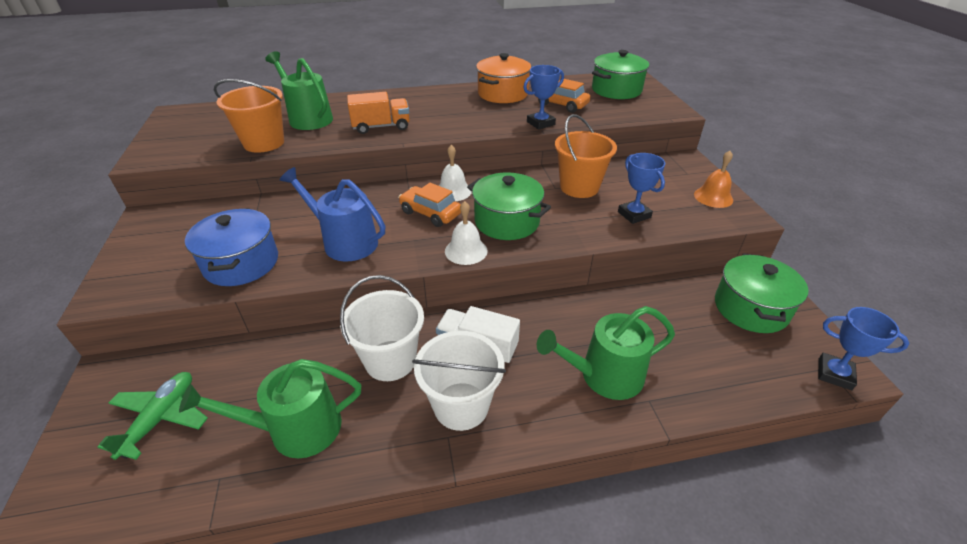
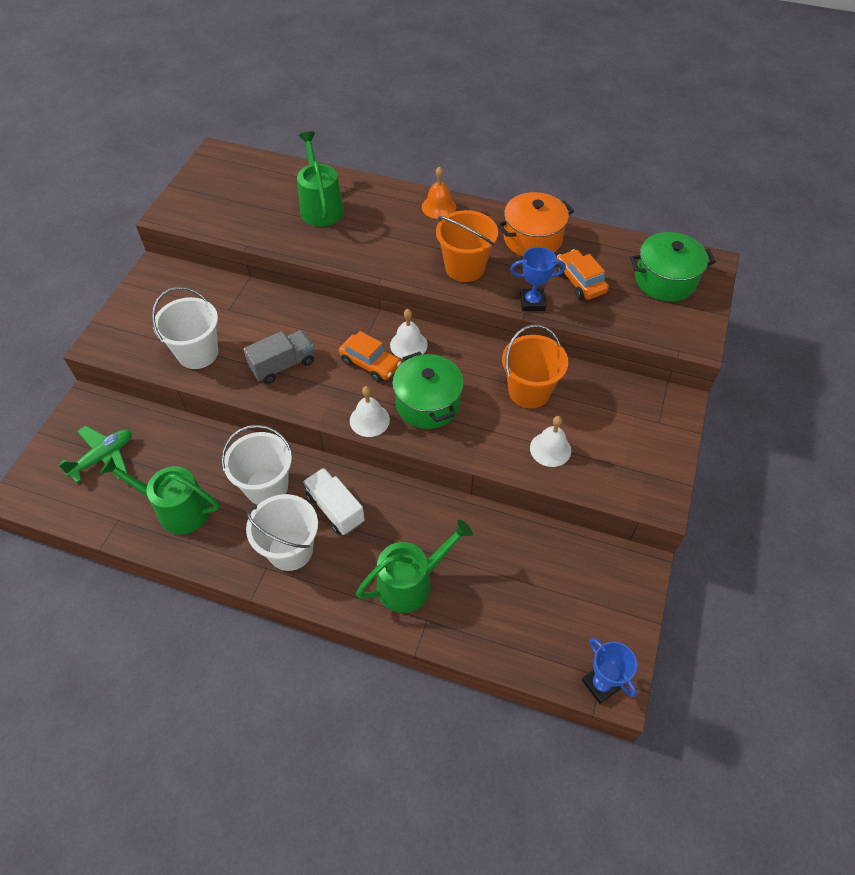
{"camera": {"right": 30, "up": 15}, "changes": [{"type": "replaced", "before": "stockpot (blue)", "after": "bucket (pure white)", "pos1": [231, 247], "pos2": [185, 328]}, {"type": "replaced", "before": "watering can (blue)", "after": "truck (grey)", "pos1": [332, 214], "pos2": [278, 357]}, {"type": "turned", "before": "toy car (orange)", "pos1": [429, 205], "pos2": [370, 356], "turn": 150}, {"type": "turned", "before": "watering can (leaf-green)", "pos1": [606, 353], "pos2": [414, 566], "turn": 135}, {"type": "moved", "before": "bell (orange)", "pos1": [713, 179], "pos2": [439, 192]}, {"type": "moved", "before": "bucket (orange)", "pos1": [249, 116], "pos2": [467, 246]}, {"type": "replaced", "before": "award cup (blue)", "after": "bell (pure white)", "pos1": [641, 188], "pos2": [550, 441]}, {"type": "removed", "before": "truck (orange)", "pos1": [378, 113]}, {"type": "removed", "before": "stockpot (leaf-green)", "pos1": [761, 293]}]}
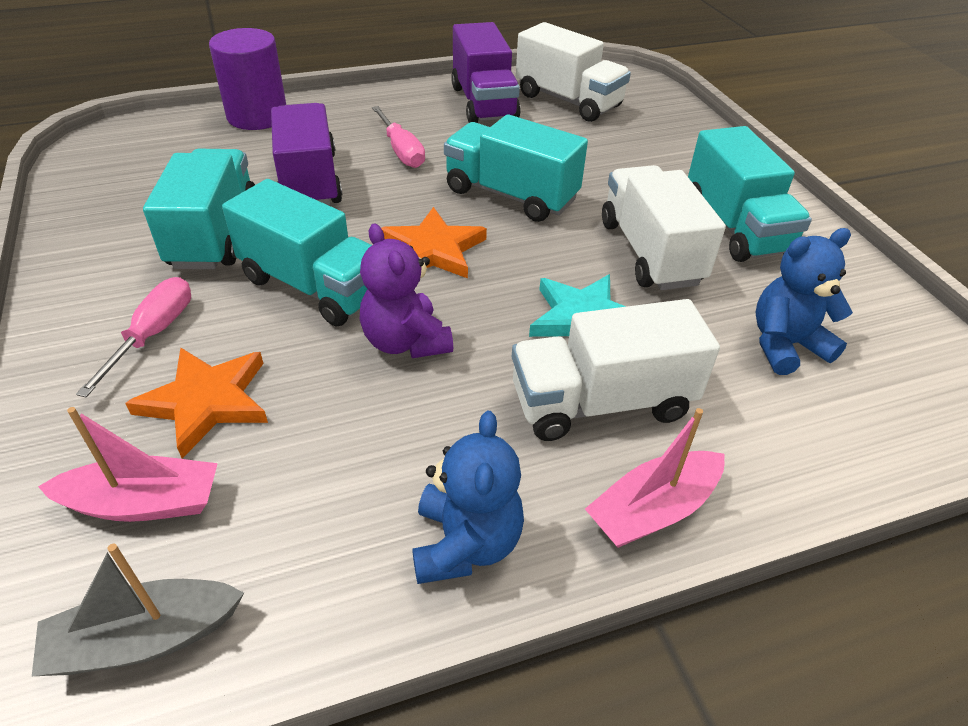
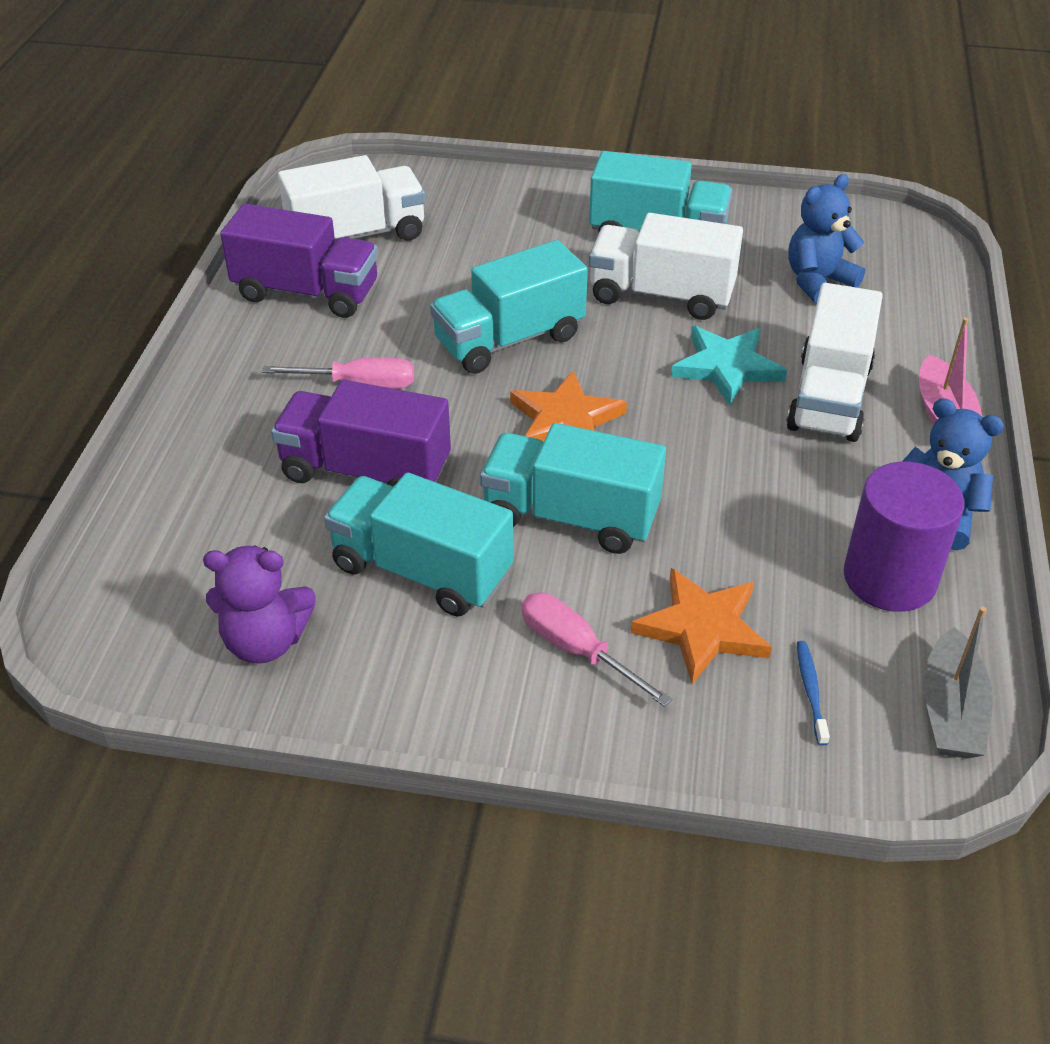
{"camera": {"right": -60, "up": 0}, "changes": [{"type": "moved", "before": "teddy bear (purple)", "pos1": [406, 290], "pos2": [259, 604]}, {"type": "turned", "before": "truck (teal)", "pos1": [297, 252], "pos2": [573, 488], "turn": -135}, {"type": "turned", "before": "teddy bear (blue)", "pos1": [804, 301], "pos2": [826, 239], "turn": 45}, {"type": "replaced", "before": "toy boat (rose-pink)", "after": "dental brush (blue)", "pos1": [128, 464], "pos2": [813, 693]}, {"type": "moved", "before": "solid cylinder (purple)", "pos1": [247, 79], "pos2": [904, 537]}]}
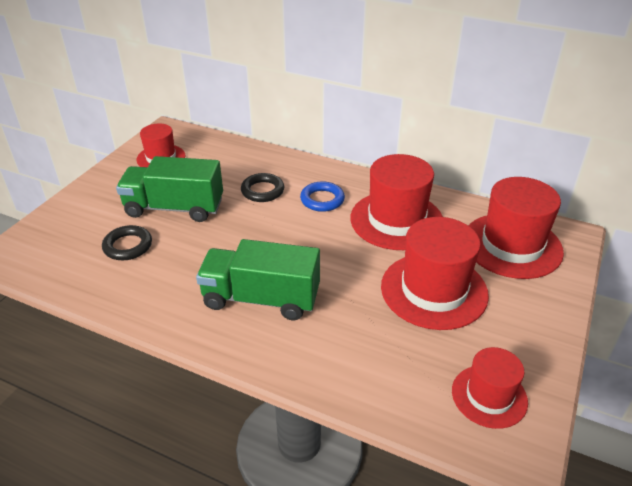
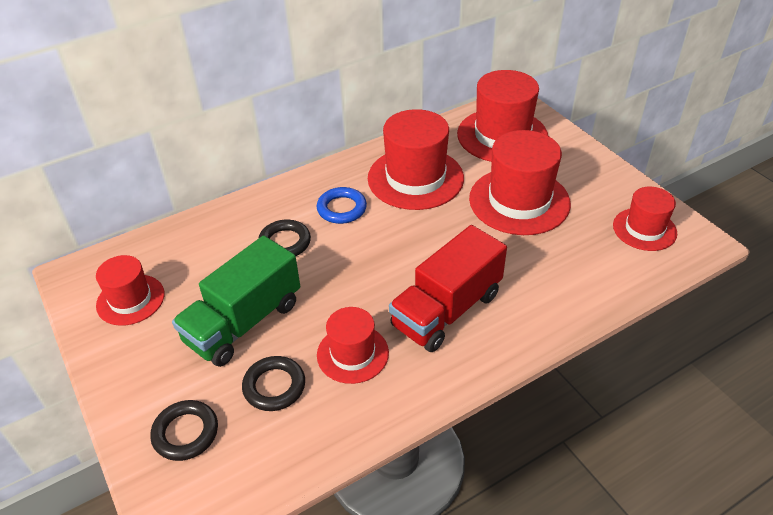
{"camera": {"right": -55, "up": 5}, "changes": [{"type": "added", "after": "hoop (ebony)", "pos2": [184, 430]}, {"type": "added", "after": "tall hat (red)", "pos2": [353, 345]}, {"type": "recoloured", "before": "truck (leaf-green)", "after": "truck (red)", "pos1": [258, 279], "pos2": [448, 288]}]}
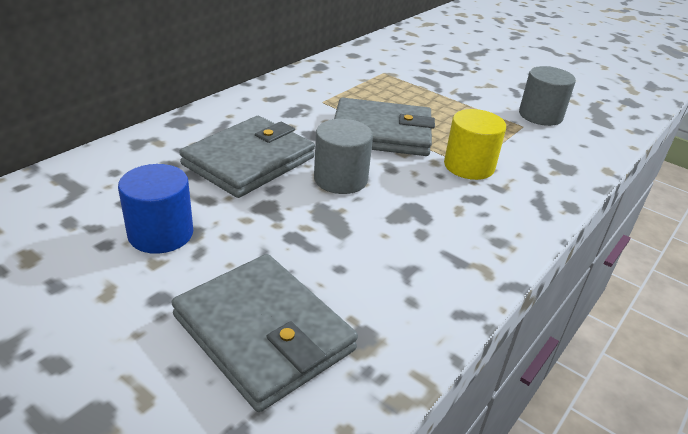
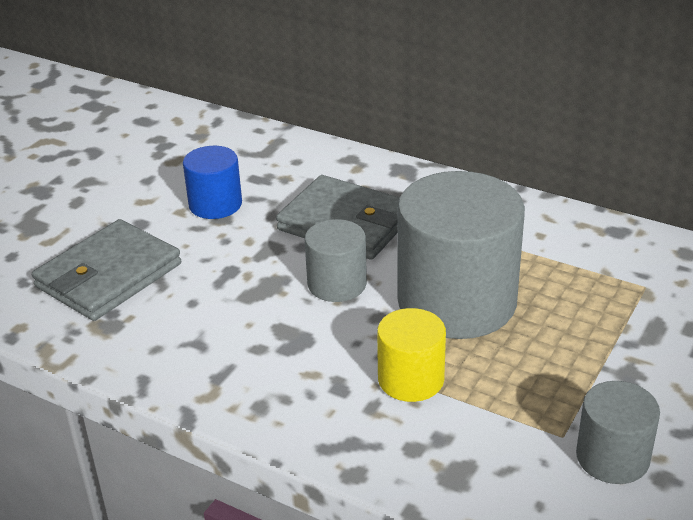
{"camera": {"right": 85, "up": 0}, "changes": [{"type": "replaced", "before": "card wallet (grey)", "after": "solid cylinder (grey)", "pos1": [384, 127], "pos2": [461, 255]}]}
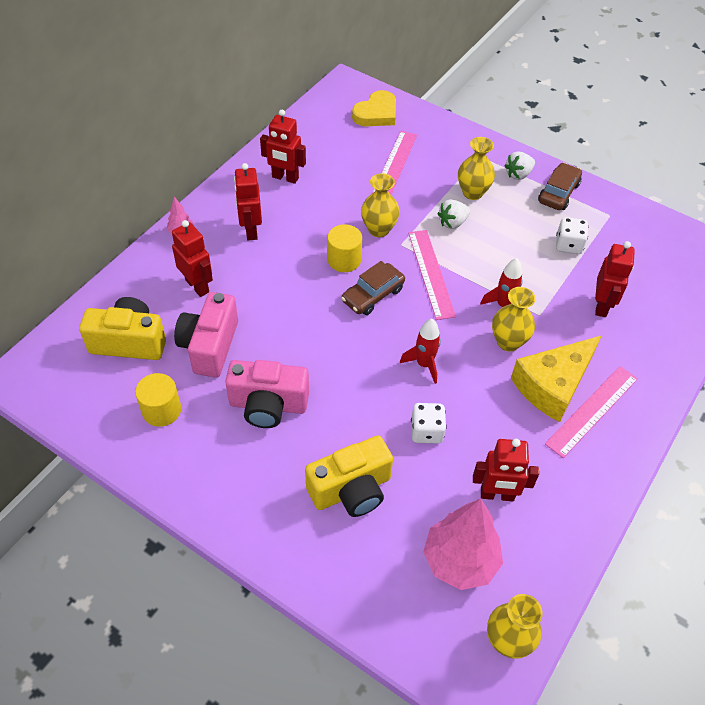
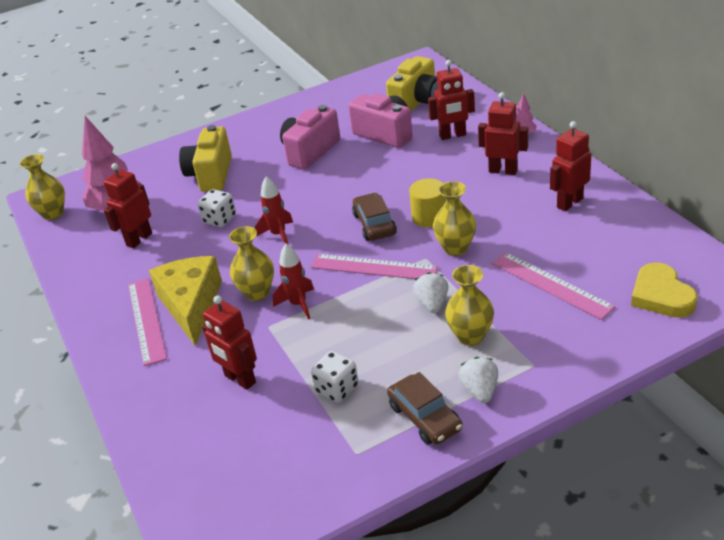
{"camera": {"right": 125, "up": -15}, "changes": [{"type": "removed", "before": "solid cylinder (bright yellow)", "pos1": [158, 400]}]}
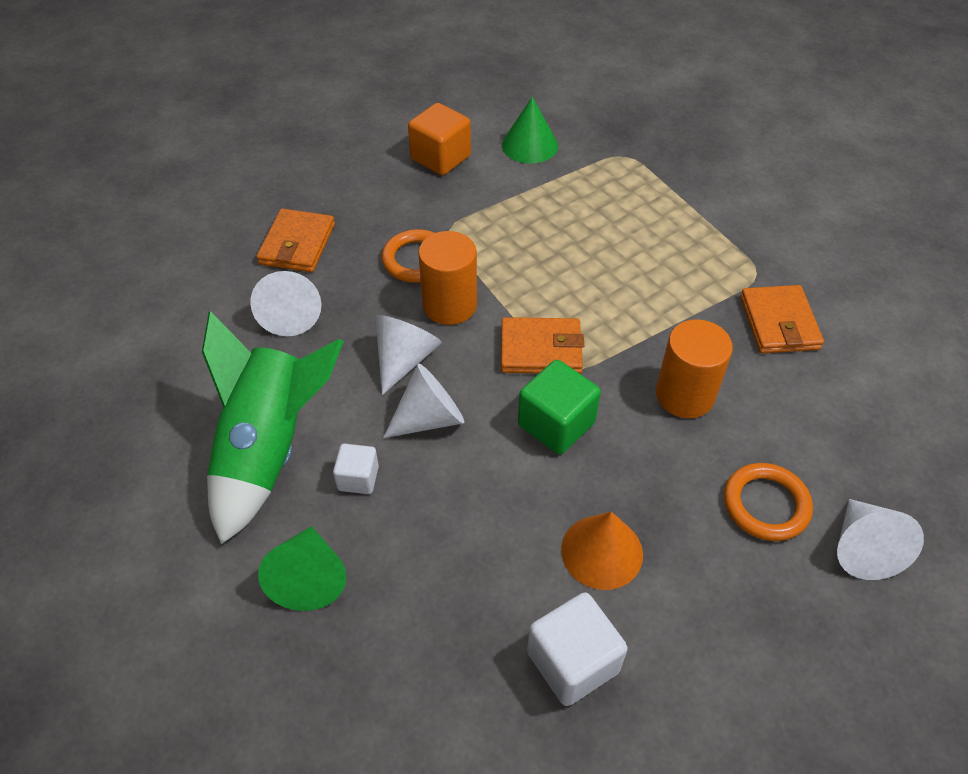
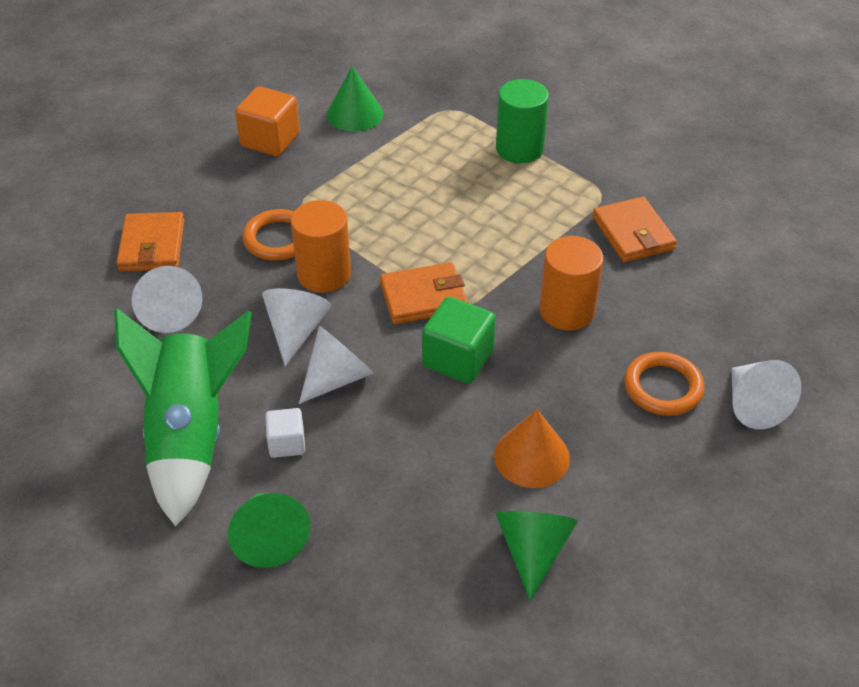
{"camera": {"right": -15, "up": -5}, "changes": [{"type": "added", "after": "solid cylinder (leaf-green)", "pos2": [522, 121]}, {"type": "replaced", "before": "block (pure white)", "after": "cone shape (leaf-green)", "pos1": [577, 649], "pos2": [537, 556]}]}
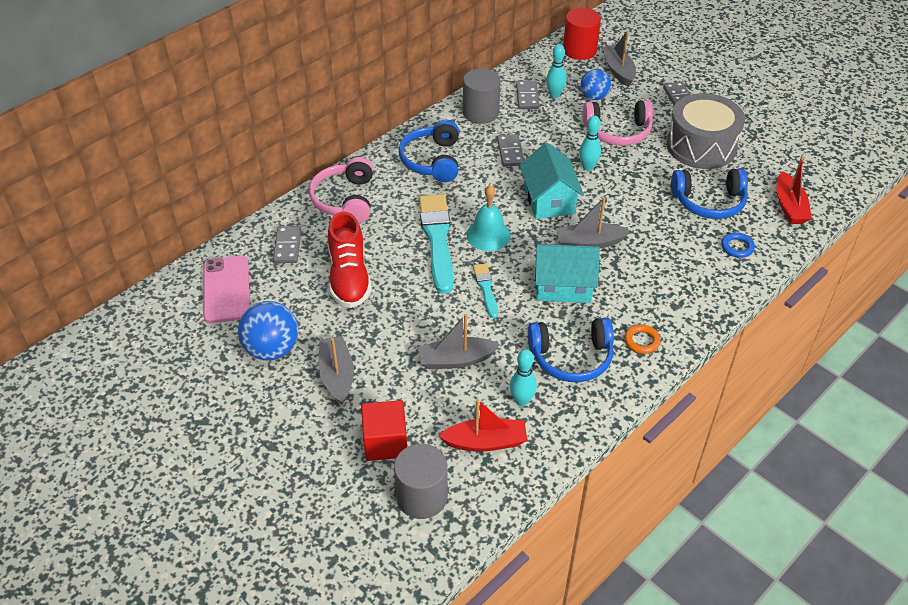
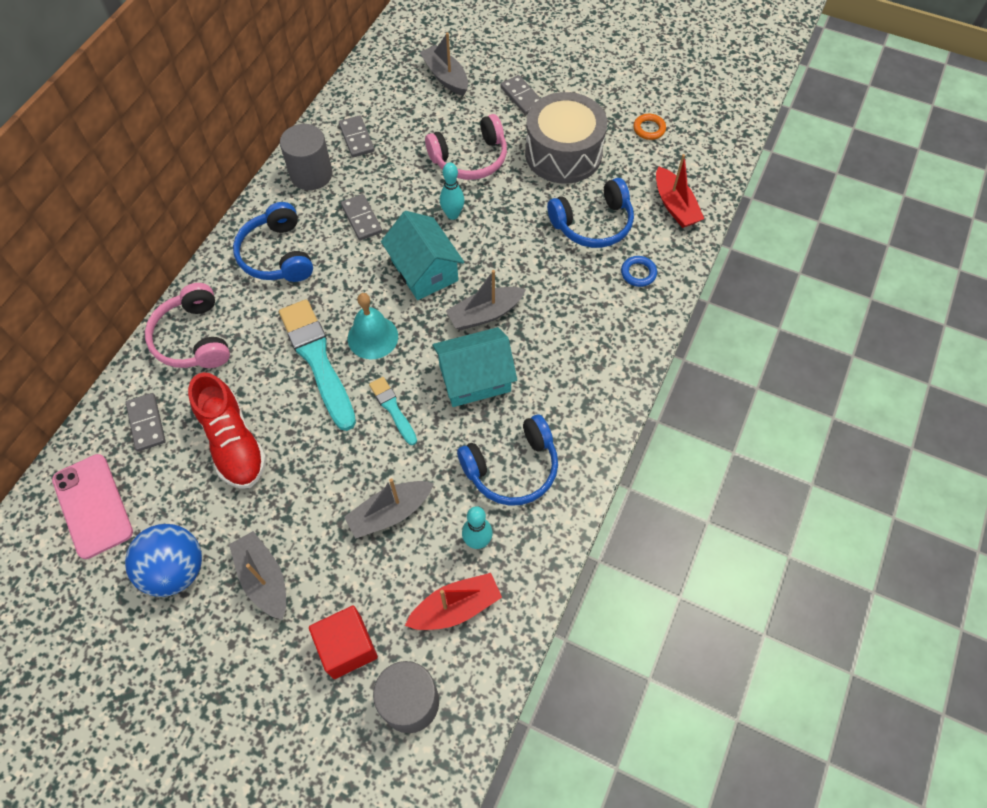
{"camera": {"right": -20, "up": 15}, "changes": [{"type": "moved", "before": "hoop (orange)", "pos1": [642, 339], "pos2": [649, 127]}, {"type": "removed", "before": "bowling pin (teal)", "pos1": [556, 71]}, {"type": "removed", "before": "solid cylinder (red)", "pos1": [582, 34]}, {"type": "removed", "before": "ball (blue)", "pos1": [595, 84]}]}
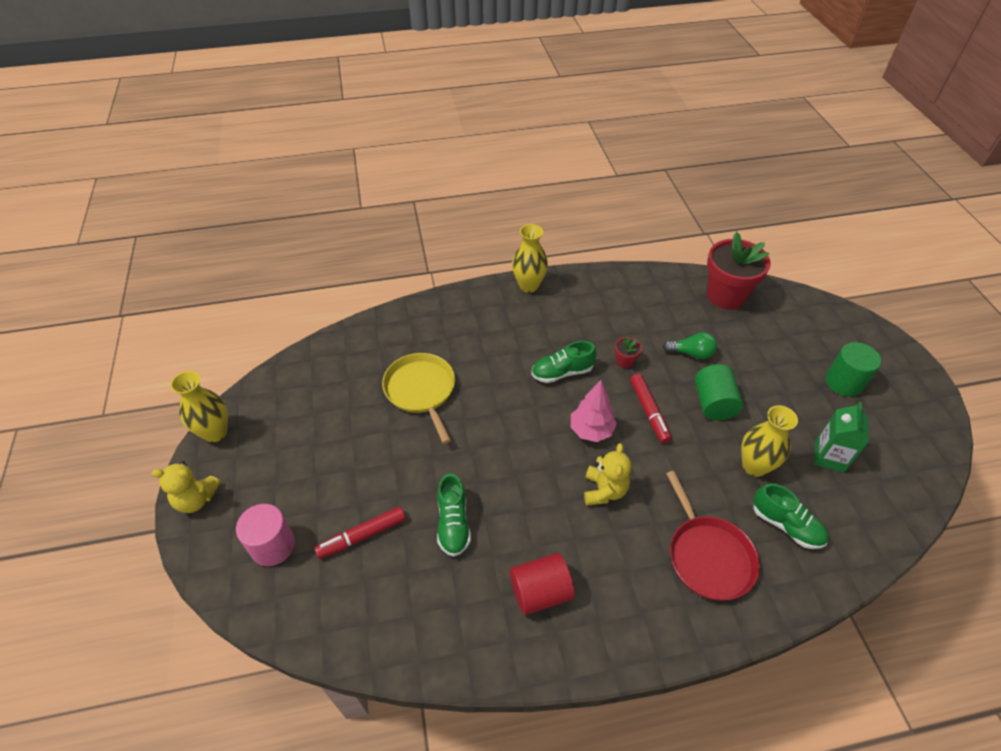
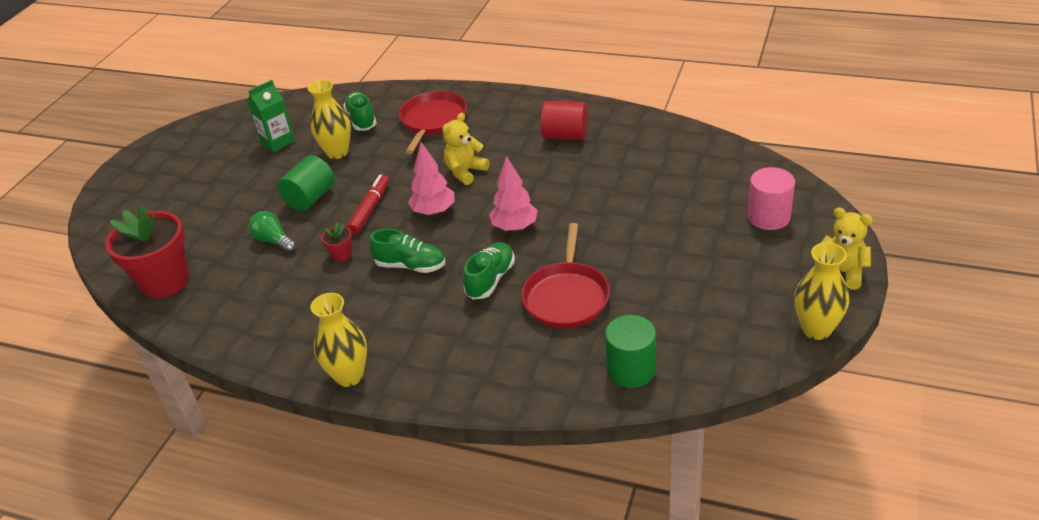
{"camera": {"right": -145, "up": -10}, "changes": [{"type": "moved", "before": "lace-up shoe (leaf-green)", "pos1": [454, 515], "pos2": [489, 270]}, {"type": "added", "after": "toy tree (rose-pink)", "pos2": [513, 193]}, {"type": "recoloured", "before": "pan (bright yellow)", "after": "pan (red)", "pos1": [418, 398], "pos2": [565, 275]}, {"type": "moved", "before": "solid cylinder (leaf-green)", "pos1": [853, 369], "pos2": [630, 351]}, {"type": "removed", "before": "marker pen (red)", "pos1": [360, 533]}]}
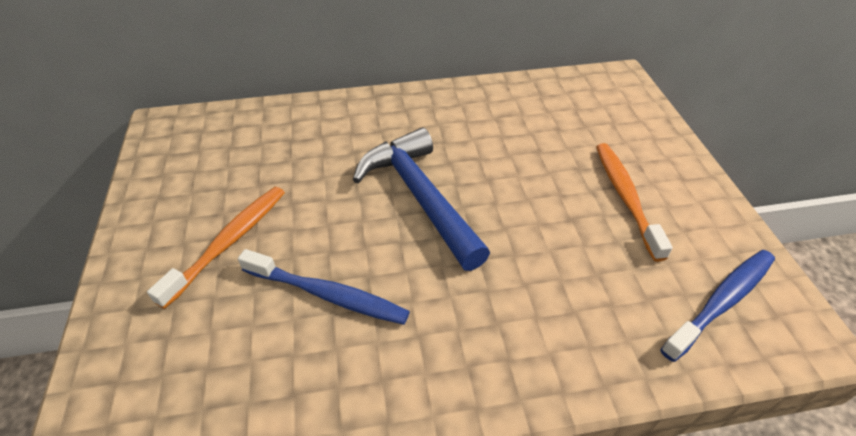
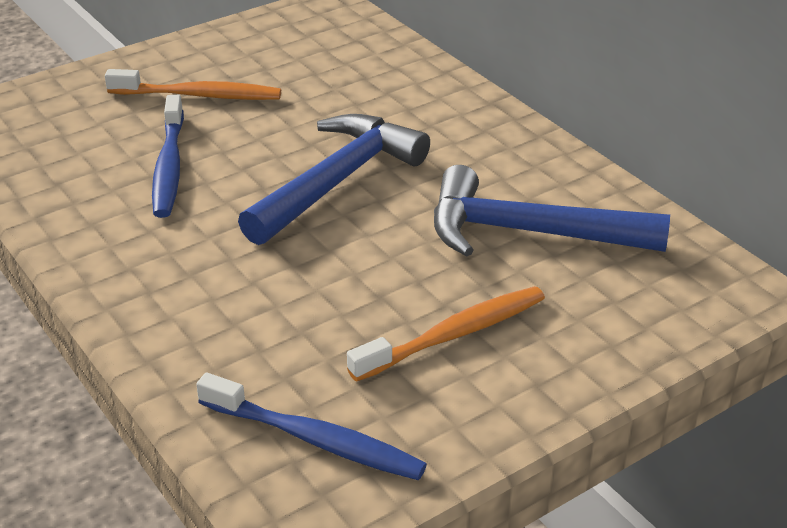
{"camera": {"right": 65, "up": -10}, "changes": [{"type": "added", "after": "claw hammer (blue)", "pos2": [552, 211]}]}
